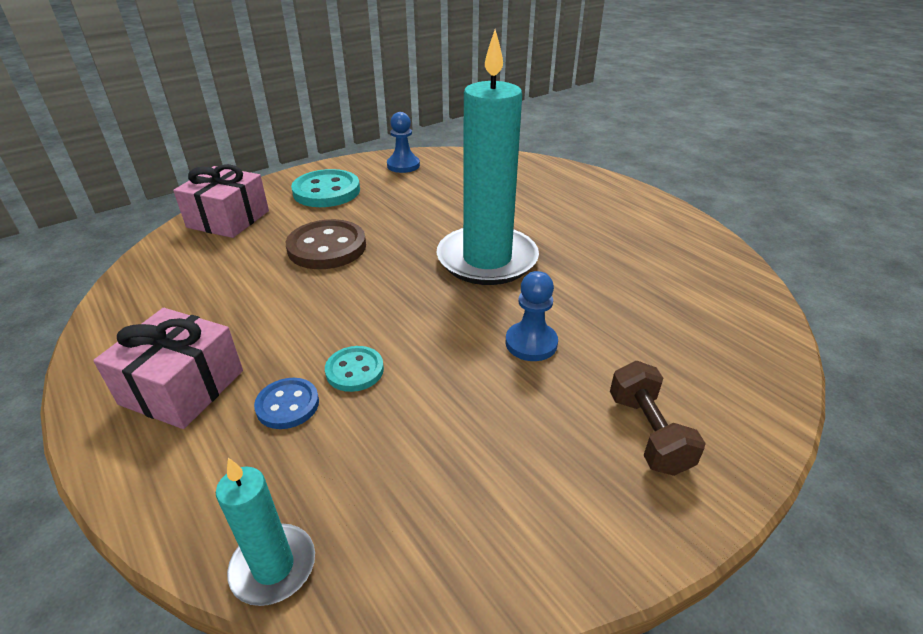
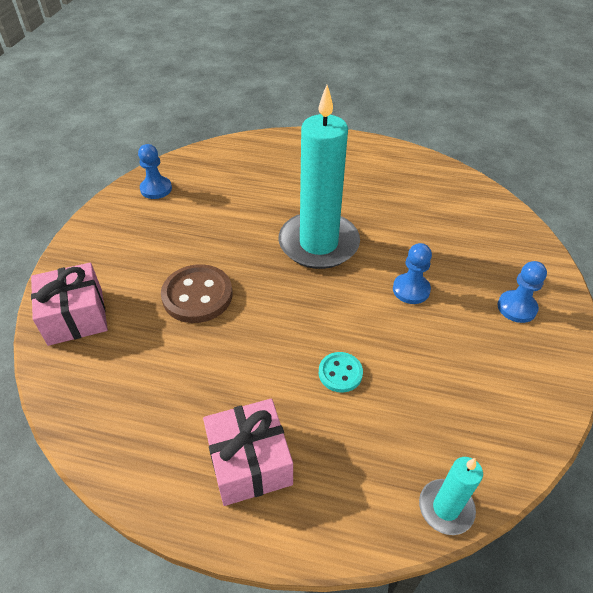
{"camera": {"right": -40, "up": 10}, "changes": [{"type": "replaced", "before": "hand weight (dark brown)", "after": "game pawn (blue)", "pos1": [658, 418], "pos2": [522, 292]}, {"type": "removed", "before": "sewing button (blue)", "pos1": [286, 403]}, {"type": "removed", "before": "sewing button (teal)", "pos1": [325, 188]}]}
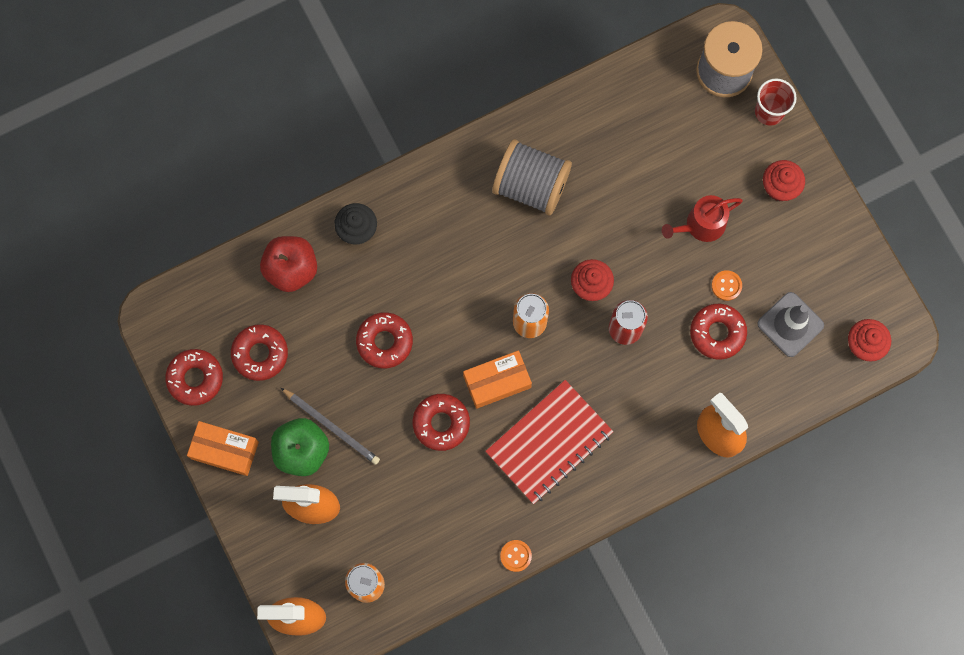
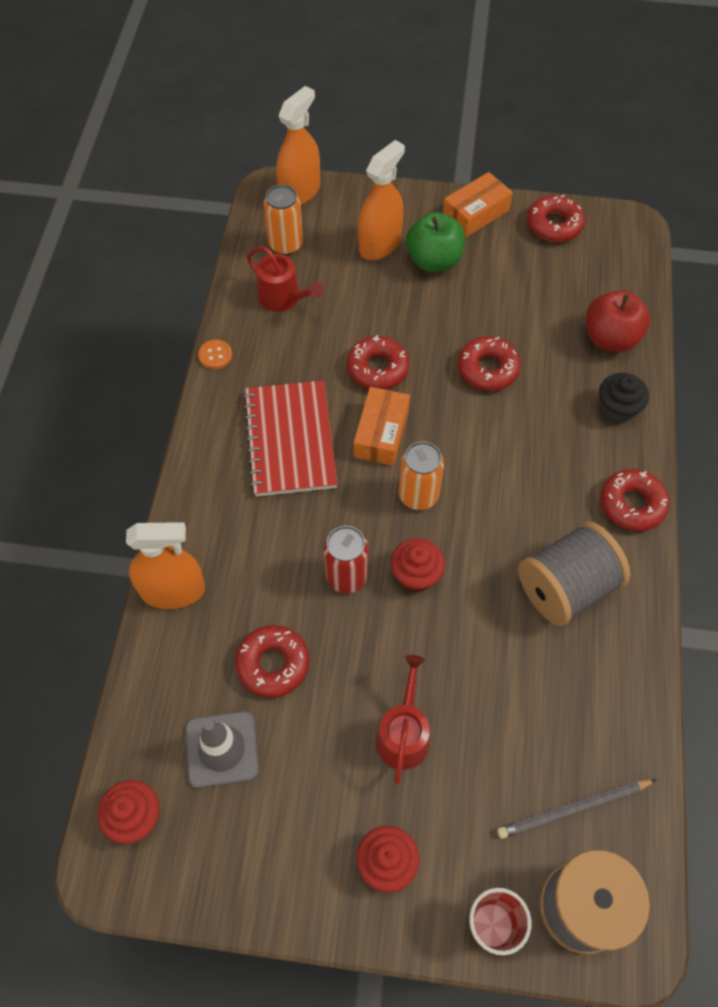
{"camera": {"right": 125, "up": -15}, "changes": [{"type": "added", "after": "watering can (red)", "pos2": [285, 279]}, {"type": "moved", "before": "pencil (grey)", "pos1": [330, 426], "pos2": [576, 809]}, {"type": "moved", "before": "donut (red)", "pos1": [259, 352], "pos2": [635, 500]}, {"type": "removed", "before": "sewing button (orange)", "pos1": [727, 285]}]}
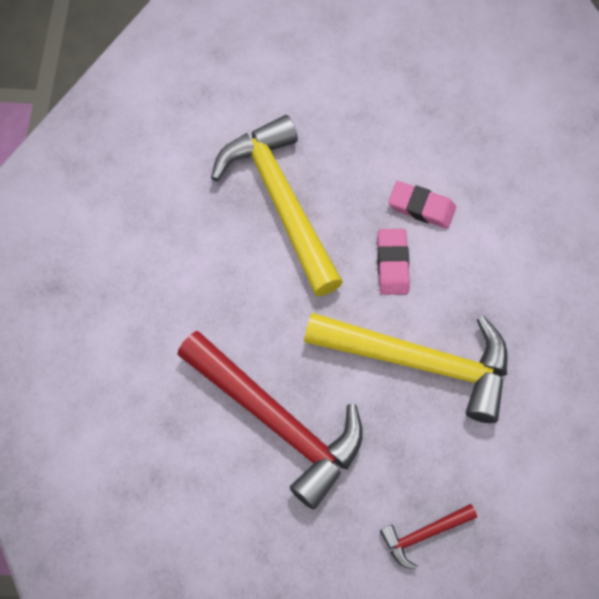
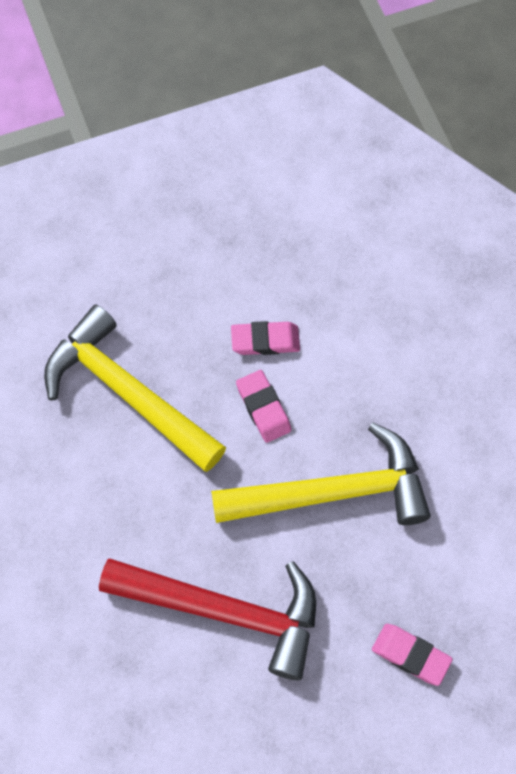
{"camera": {"right": -25, "up": 0}, "changes": [{"type": "replaced", "before": "claw hammer (red)", "after": "gum eraser (rose-pink)", "pos1": [428, 537], "pos2": [412, 655]}]}
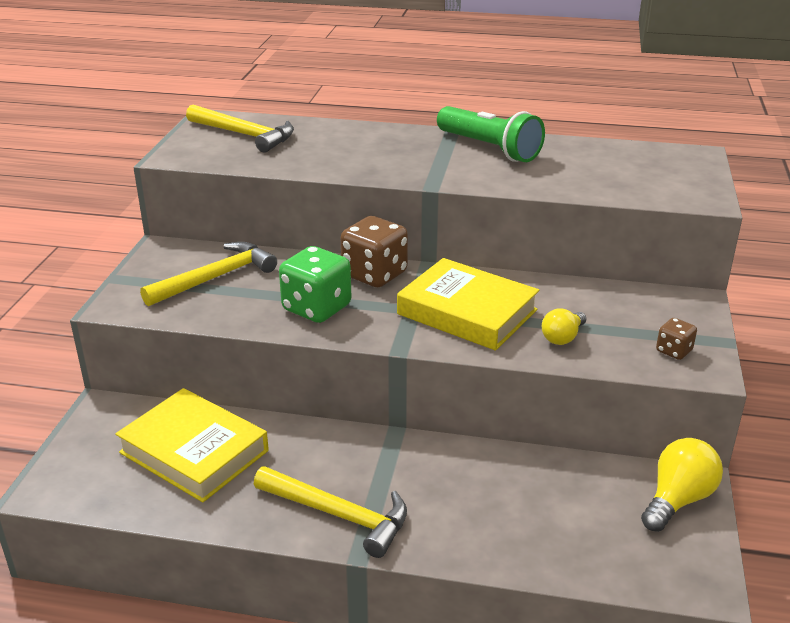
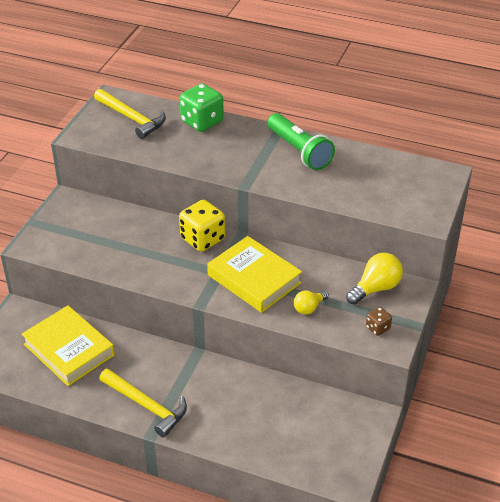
{"camera": {"right": 10, "up": 10}, "changes": [{"type": "recoloured", "before": "dice (dark brown)", "after": "dice (bright yellow)", "pos1": [374, 251], "pos2": [202, 226]}, {"type": "moved", "before": "dice (leaf-green)", "pos1": [315, 284], "pos2": [202, 108]}, {"type": "moved", "before": "light bulb (bright yellow)", "pos1": [682, 485], "pos2": [374, 279]}, {"type": "removed", "before": "claw hammer (bright yellow)", "pos1": [208, 274]}]}
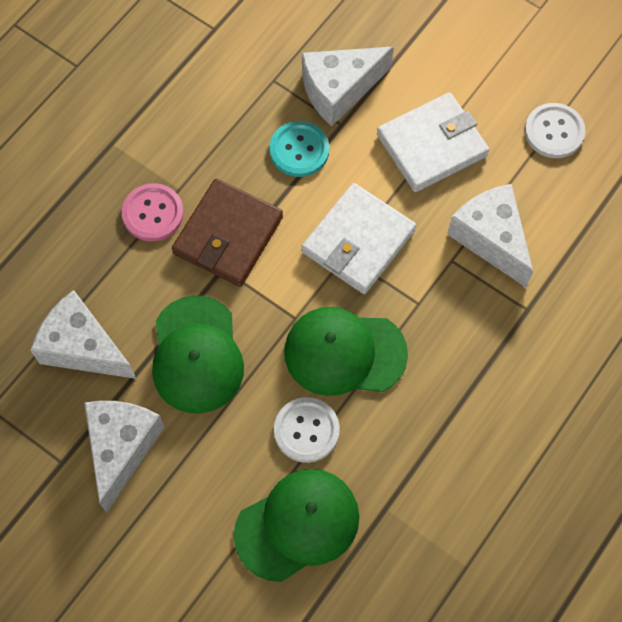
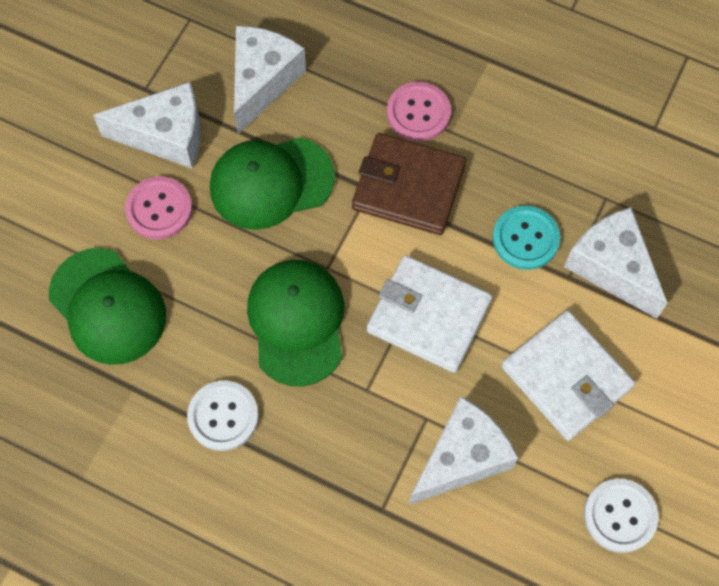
{"camera": {"right": 80, "up": 0}, "changes": [{"type": "added", "after": "sewing button (rose-pink)", "pos2": [158, 207]}, {"type": "moved", "before": "sewing button (pure white)", "pos1": [307, 430], "pos2": [223, 415]}]}
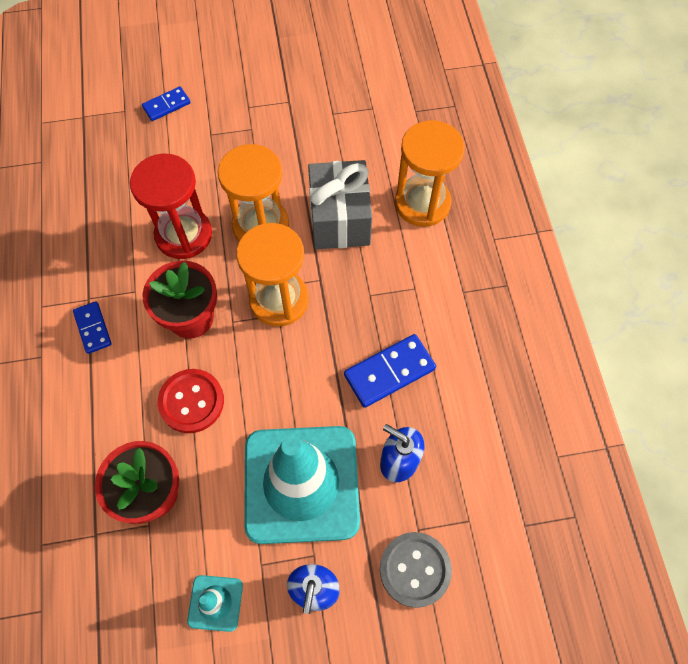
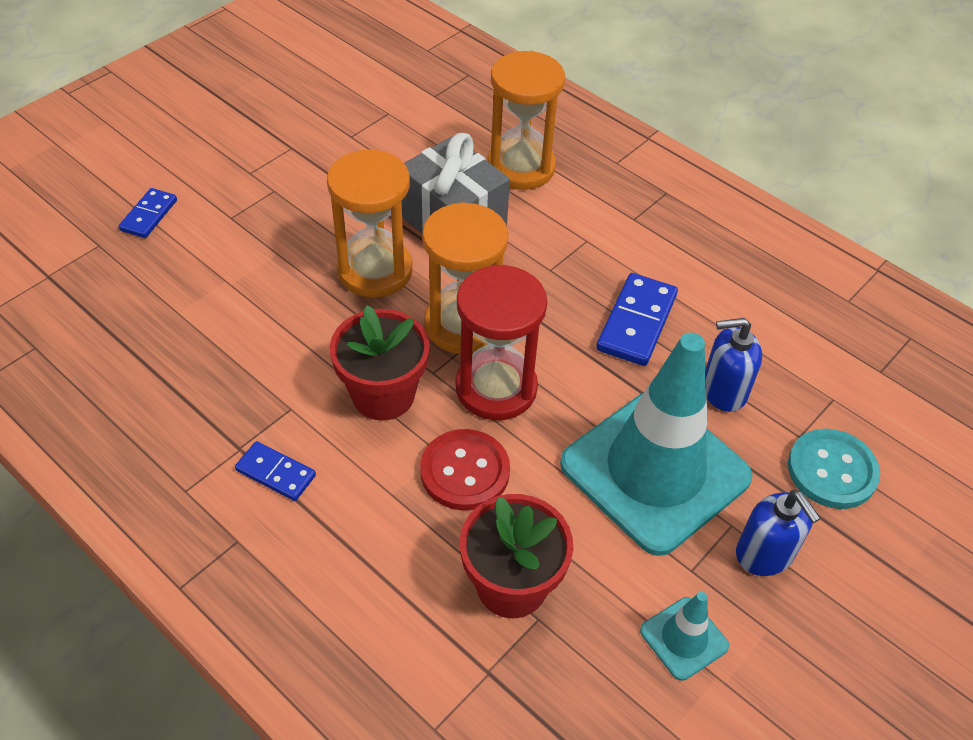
{"camera": {"right": -40, "up": -15}, "changes": [{"type": "moved", "before": "sandglass (red)", "pos1": [171, 206], "pos2": [501, 342]}, {"type": "recoloured", "before": "sewing button (grey)", "after": "sewing button (teal)", "pos1": [416, 570], "pos2": [834, 469]}]}
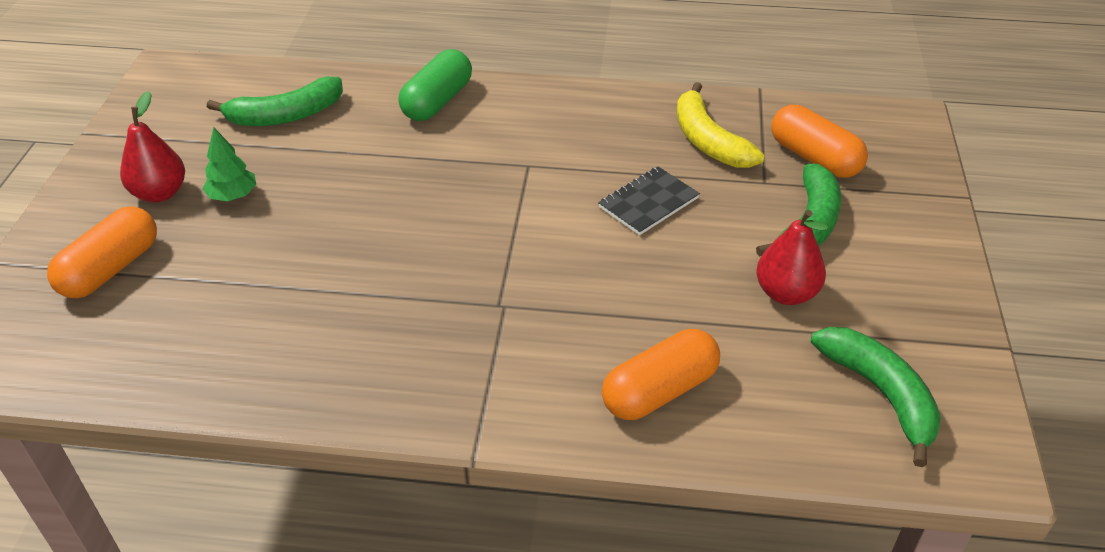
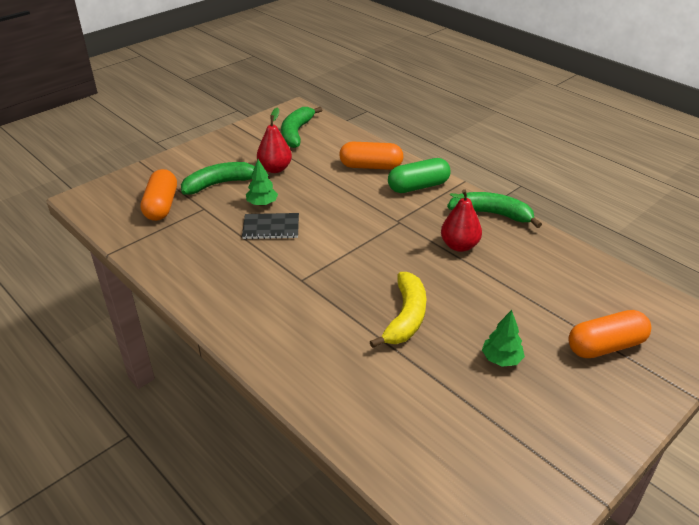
{"camera": {"right": -140, "up": -5}, "changes": [{"type": "added", "after": "toy tree (leaf-green)", "pos2": [262, 182]}, {"type": "moved", "before": "banana (bright yellow)", "pos1": [721, 125], "pos2": [398, 310]}, {"type": "moved", "before": "pill shape (leaf-green)", "pos1": [435, 85], "pos2": [419, 175]}, {"type": "moved", "before": "pear (red)", "pos1": [152, 146], "pos2": [461, 220]}, {"type": "moved", "before": "banana (leaf-green)", "pos1": [275, 101], "pos2": [494, 210]}]}
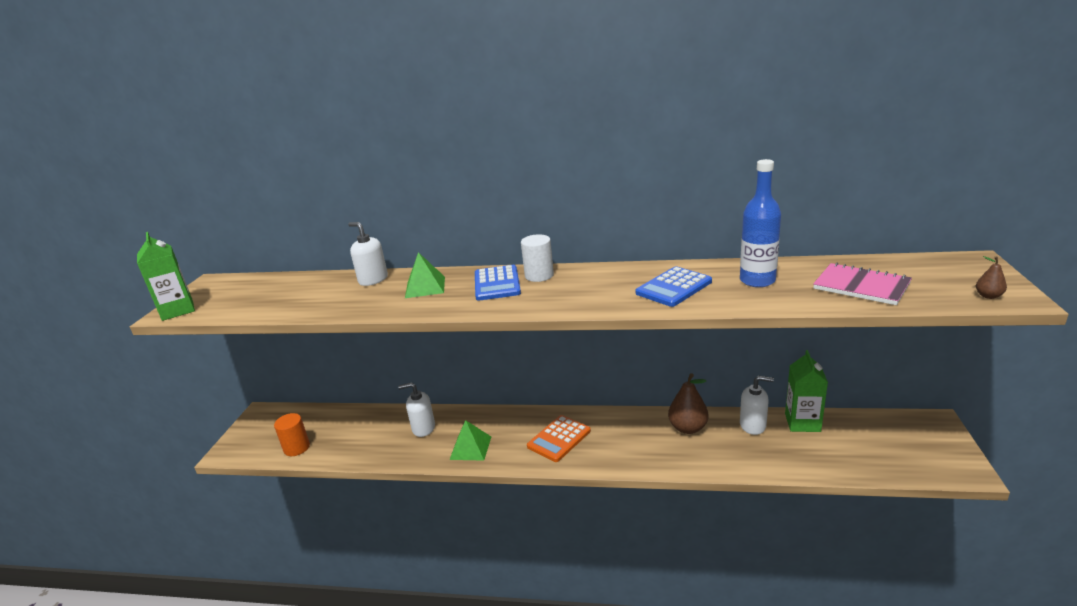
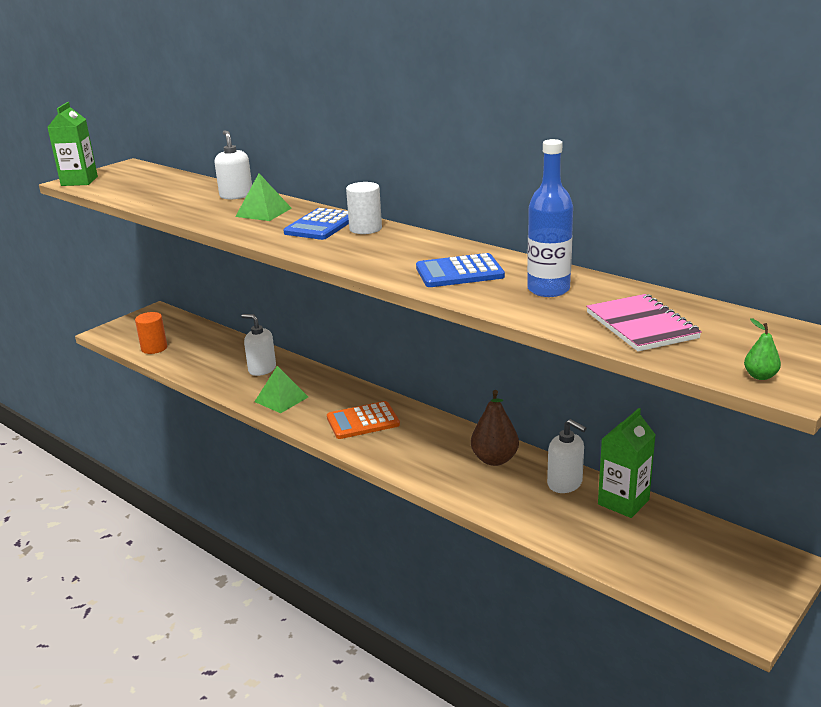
{"camera": {"right": 30, "up": 0}, "changes": [{"type": "recoloured", "before": "pear (dark brown)", "after": "pear (leaf-green)", "pos1": [991, 277], "pos2": [762, 349]}]}
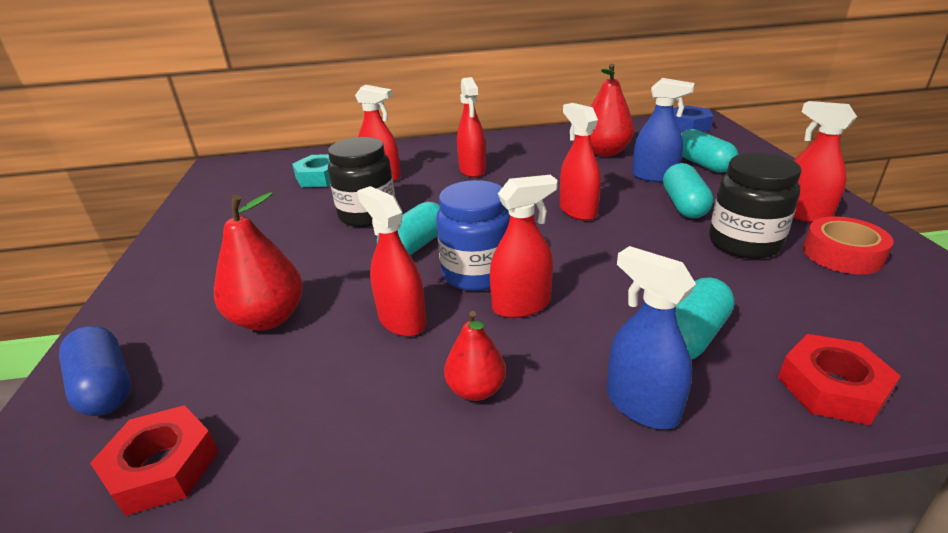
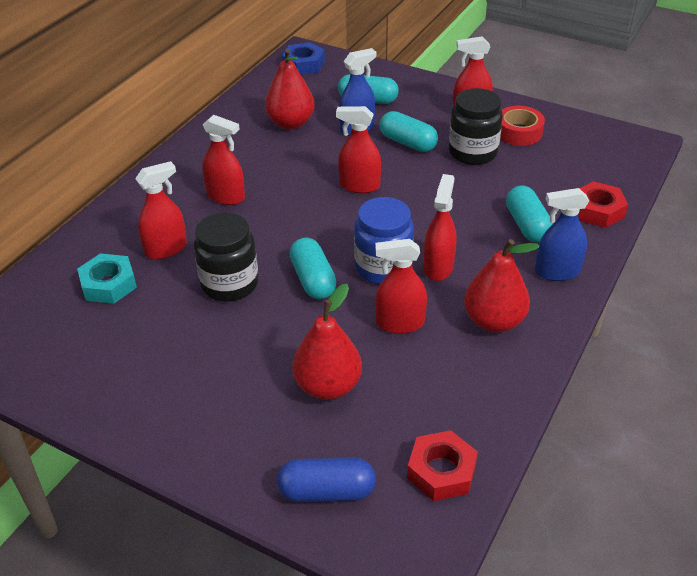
{"camera": {"right": -55, "up": 10}, "changes": [{"type": "resized", "before": "pear (red)", "pos1": [475, 356], "pos2": [502, 286], "scale": 1.61}]}
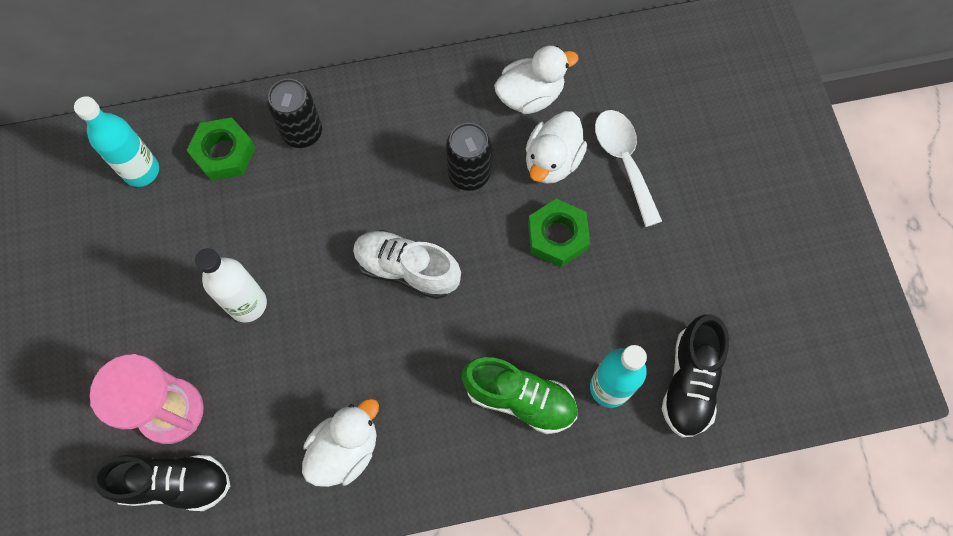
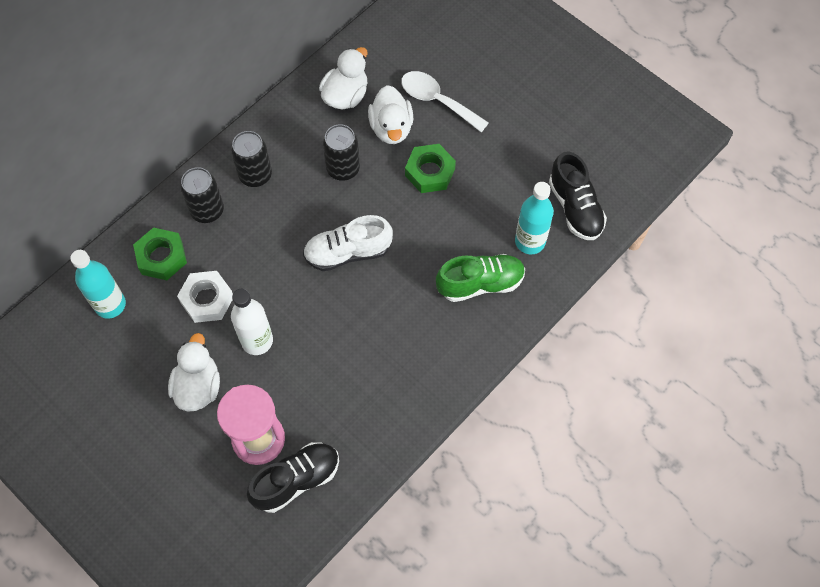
{"camera": {"right": -35, "up": -5}, "changes": [{"type": "moved", "before": "duck (pure white)", "pos1": [340, 442], "pos2": [194, 372]}, {"type": "added", "after": "nut (pure white)", "pos2": [205, 297]}, {"type": "added", "after": "soda can (ebony)", "pos2": [251, 159]}]}
